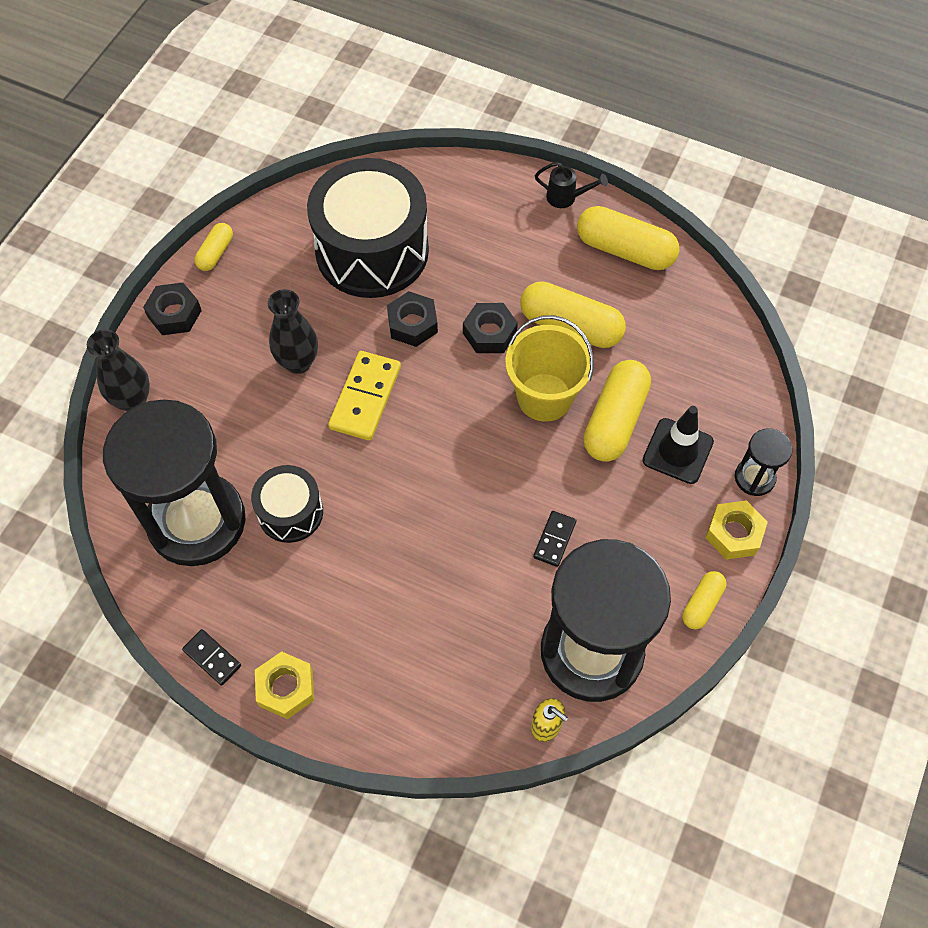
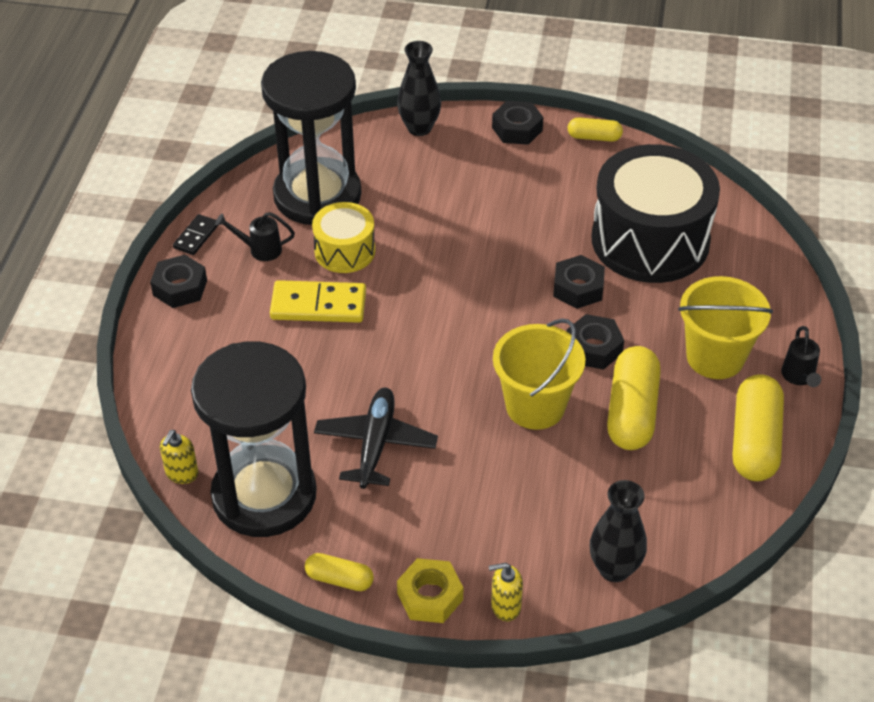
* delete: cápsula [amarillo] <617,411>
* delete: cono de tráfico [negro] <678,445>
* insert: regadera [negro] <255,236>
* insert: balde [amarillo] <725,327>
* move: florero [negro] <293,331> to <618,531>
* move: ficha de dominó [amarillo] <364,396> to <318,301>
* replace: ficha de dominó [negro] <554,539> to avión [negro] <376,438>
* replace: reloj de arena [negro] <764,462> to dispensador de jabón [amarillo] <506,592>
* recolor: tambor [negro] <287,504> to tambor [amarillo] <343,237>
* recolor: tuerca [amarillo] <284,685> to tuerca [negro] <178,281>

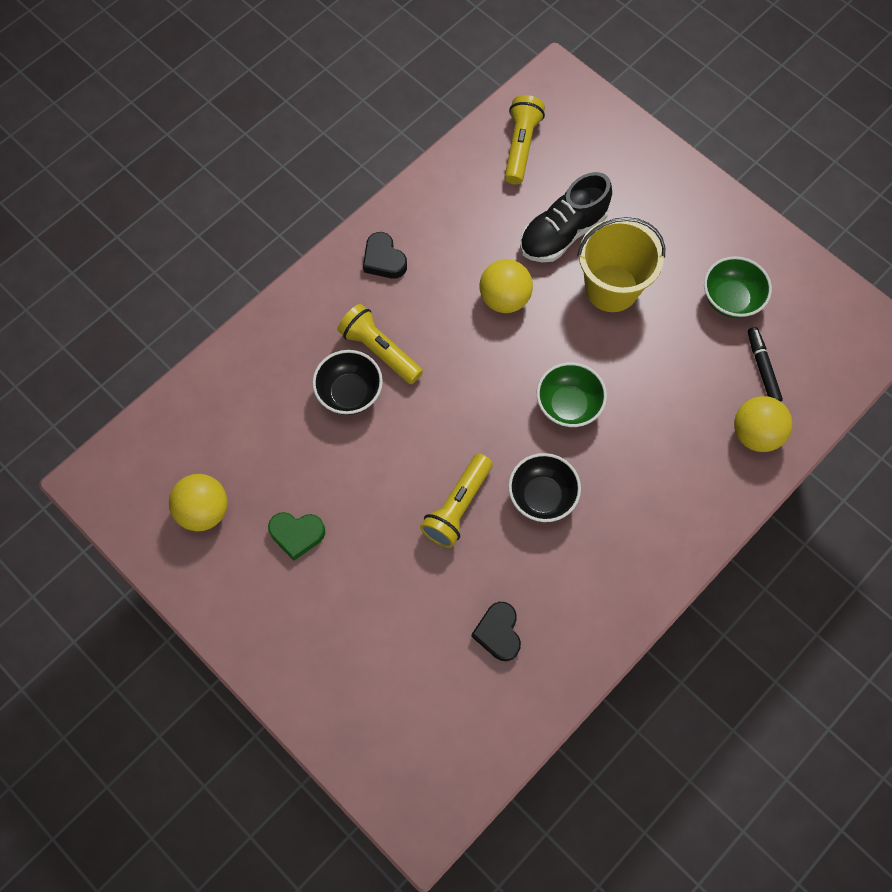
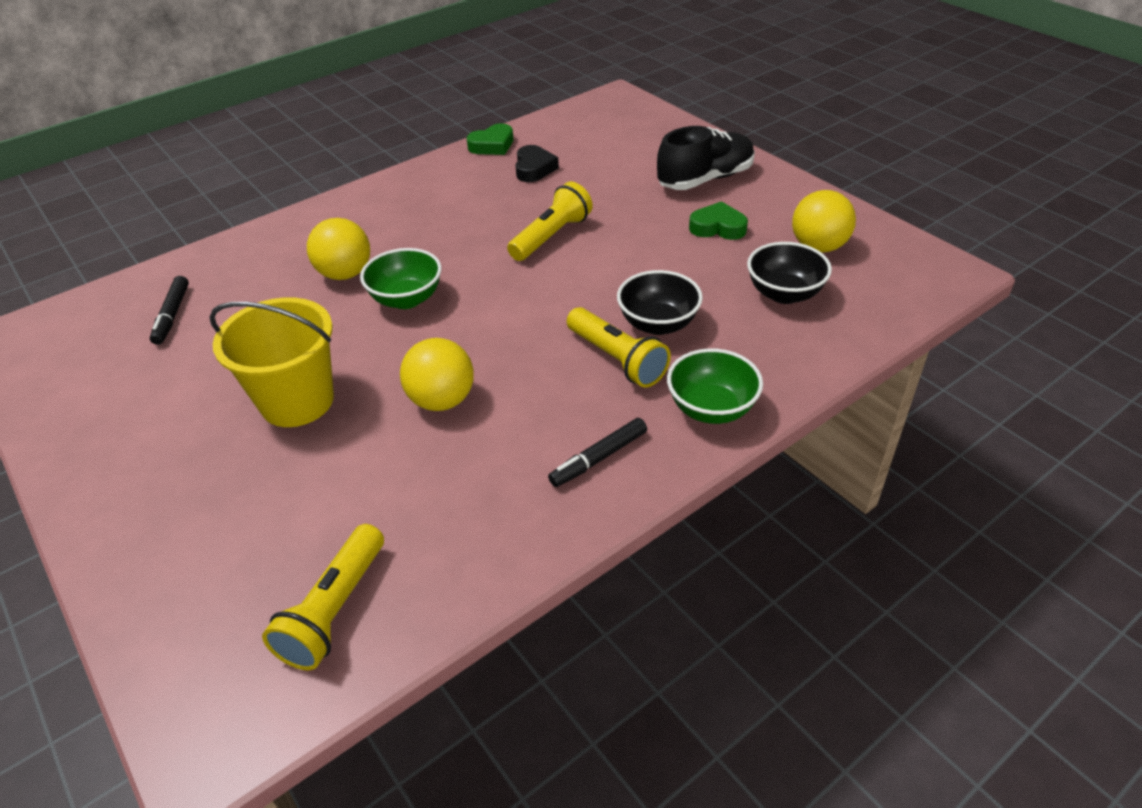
* insert: corazón [verde] <490,139>
* move: cuenco [negro] <544,487> to <789,273>
* move: zapato [negro] <566,217> to <706,158>
* move: cuenco [verde] <738,287> to <715,386>
* move: pelota [amarillo] <763,424> to <338,249>
* replace: corazón [negro] <385,255> to rotulador [negro] <597,452>

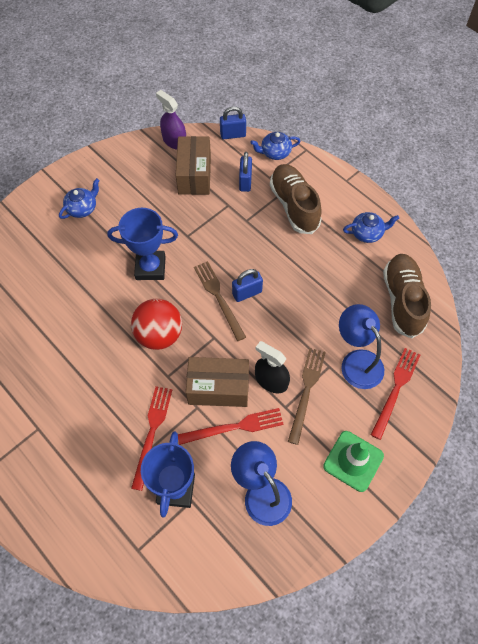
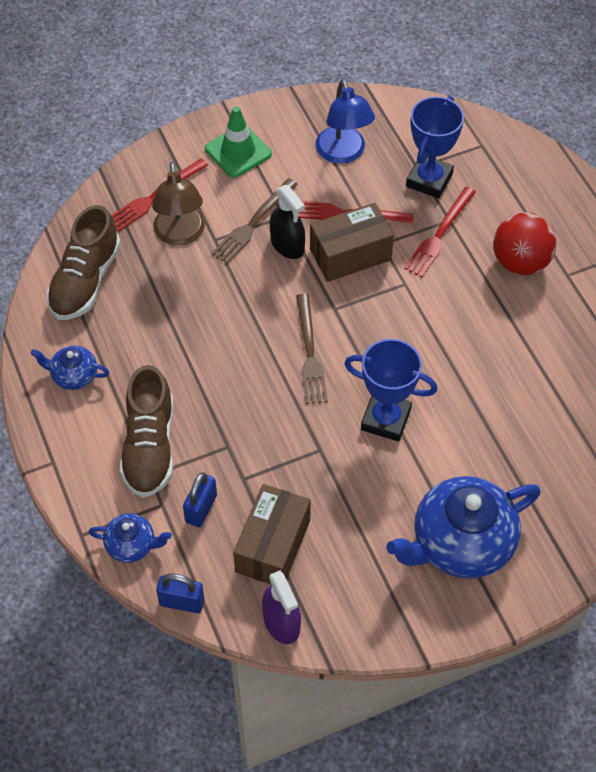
* delete: candado [azul] <247,285>
* move: pelota [rojo] <156,324> to <525,243>
* recolor: lámpara [azul] <361,346> to lámpara [marrón] <178,204>
* rotate: caja [marrón] <217,382> = <352,242> 45 degrees counterclockwise
* resize: tetera [azul] <79,198> = <463,527> x2.06

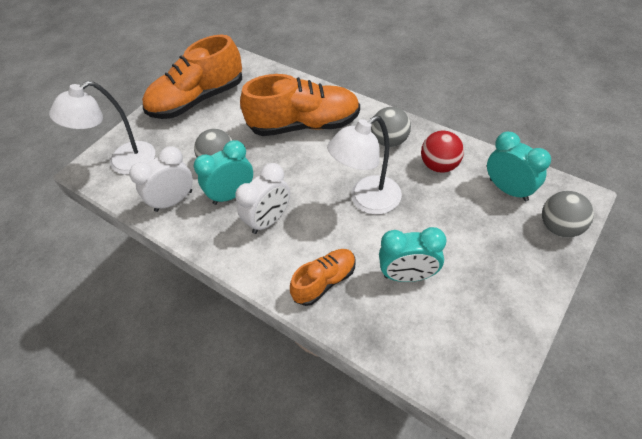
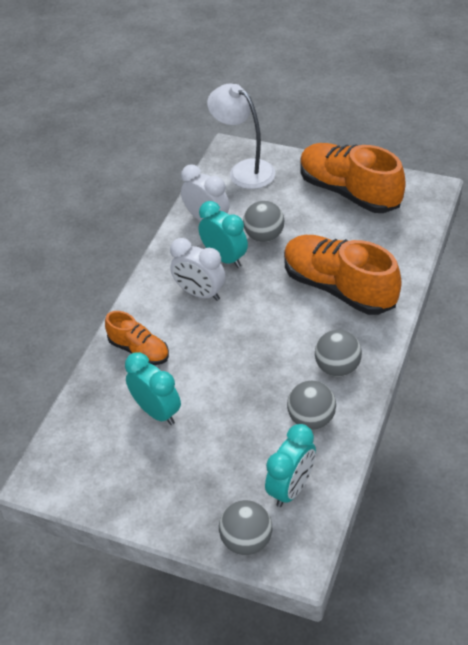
* delete: lámpara [blanco] <364,165>
* recolor: pelota [rojo] <442,152> to pelota [gris] <311,405>
* rotate: zapato [naranja] <300,105> = <343,275> 150 degrees clockwise
* rotate: despertador [turquesa] <412,254> = <153,388> 150 degrees clockwise

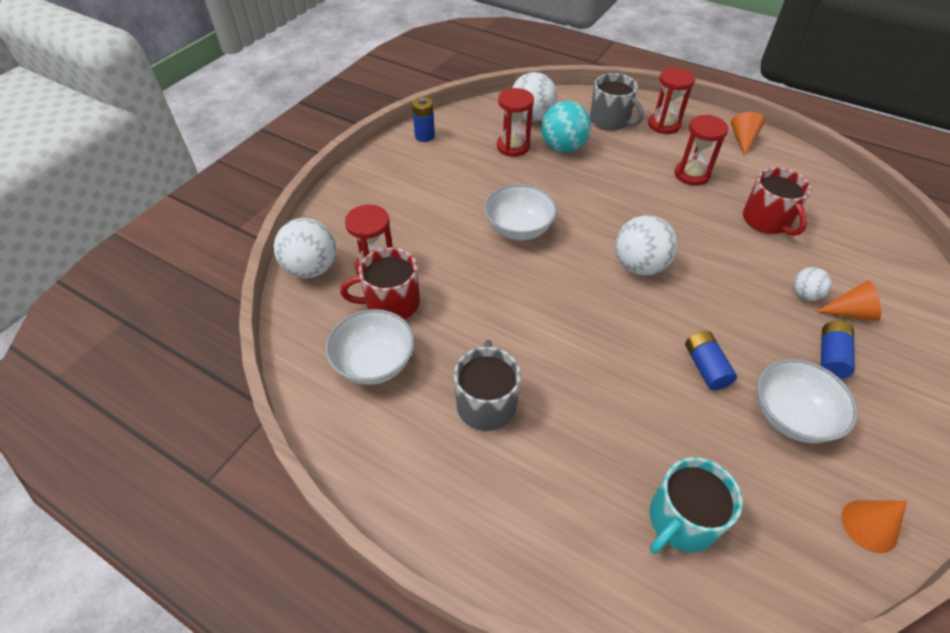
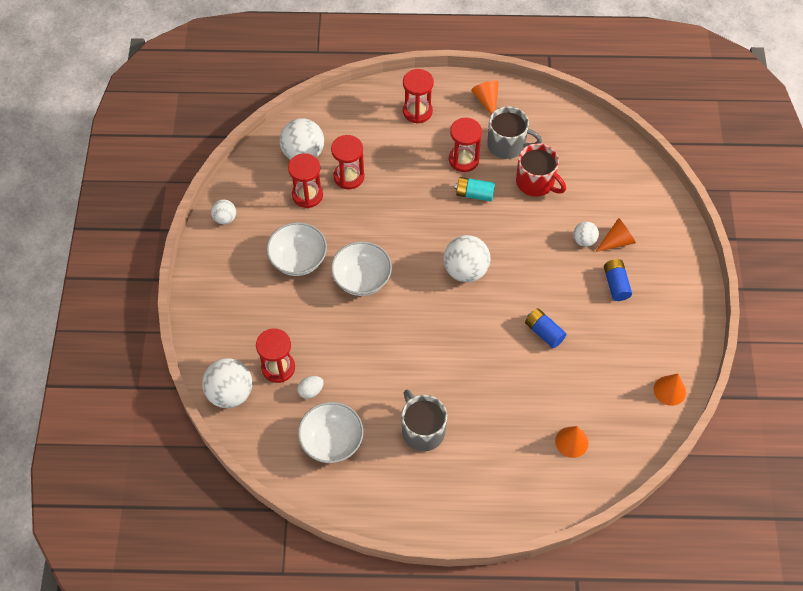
* insert: pila [turquesa] <475,189>
* move: taza [gris] <617,102> to <514,132>
* move: cuenco [blanco] <807,401> to <297,249>
* replace: taza [rojo] <380,283> to huevo [blanco] <310,387>
* replace: pila [azul] <423,119> to pelota [blanco] <223,211>
* replace: pelota [turquesa] <566,127> to reloj de arena [rojo] <347,162>
* replace: taza [turquesa] <696,505> to cono [naranja] <572,442>

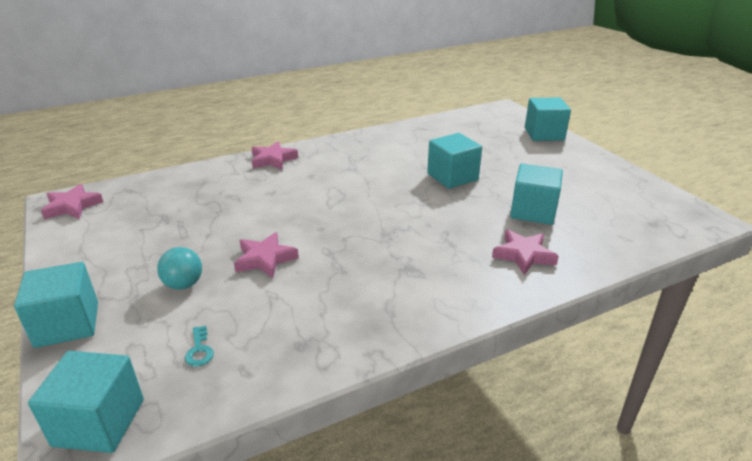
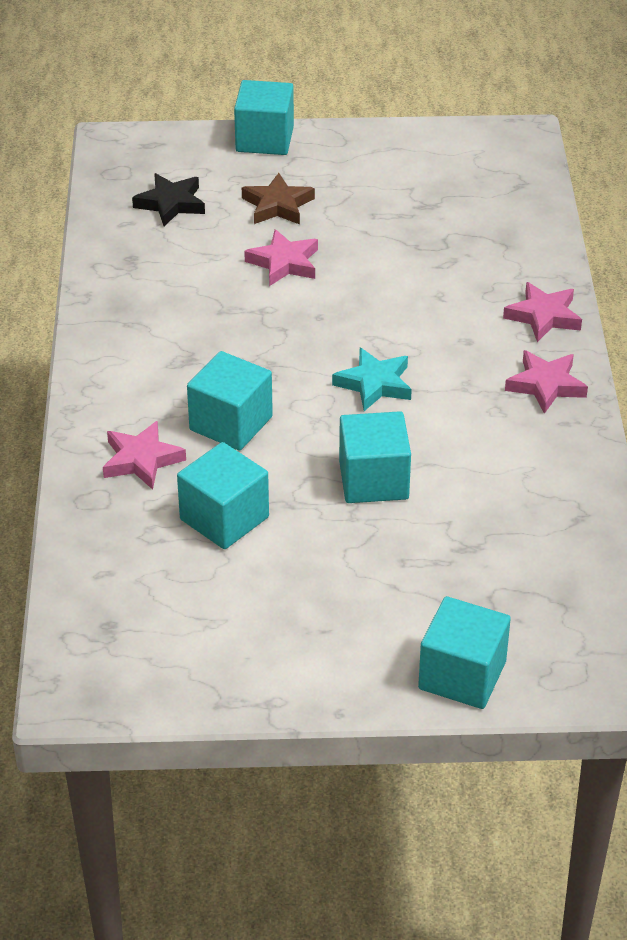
* insert: estrella [turquesa] <372,379>
* move: cubo [turquesa] <86,402> to <230,401>
* move: estrella [rosa] <72,201> to <546,382>
* replace: pelota [turquesa] <179,268> to estrella [marrón] <278,199>
* replace: llave [turquesa] <199,346> to estrella [negro] <168,199>

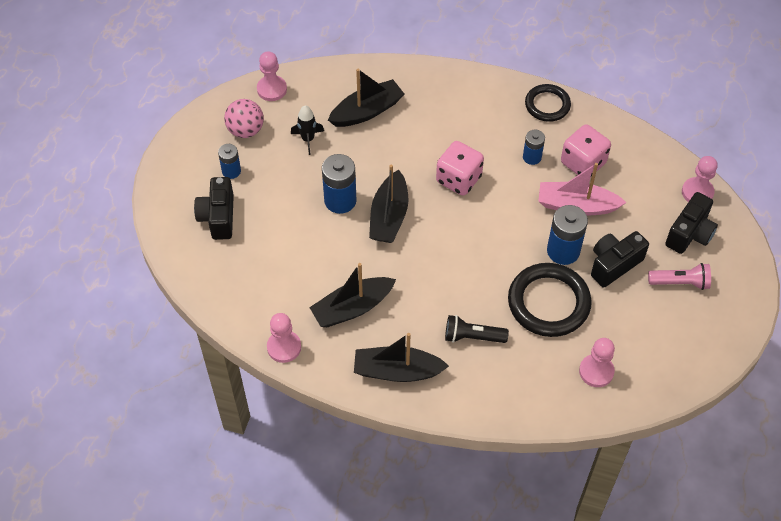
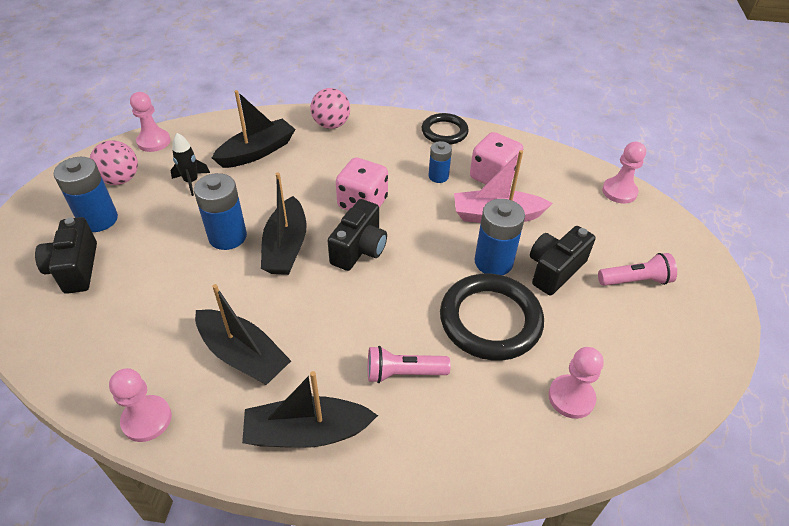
* insert: pelota [rosa] <330,108>
* move: cámara [negro] <691,223> to <357,235>
* recolor: lámpara de mano [negro] <477,329> to lámpara de mano [rosa] <409,364>
* rotate: barco [negro] <352,295> = <243,334> 105 degrees counterclockwise
* resize: pila [azul] <229,161> = <86,194> x1.67

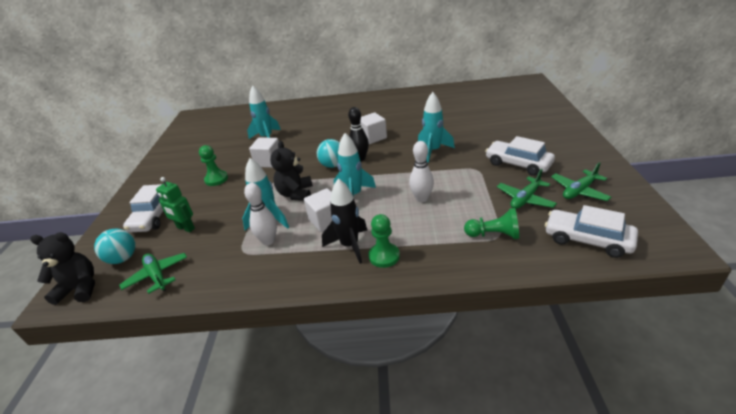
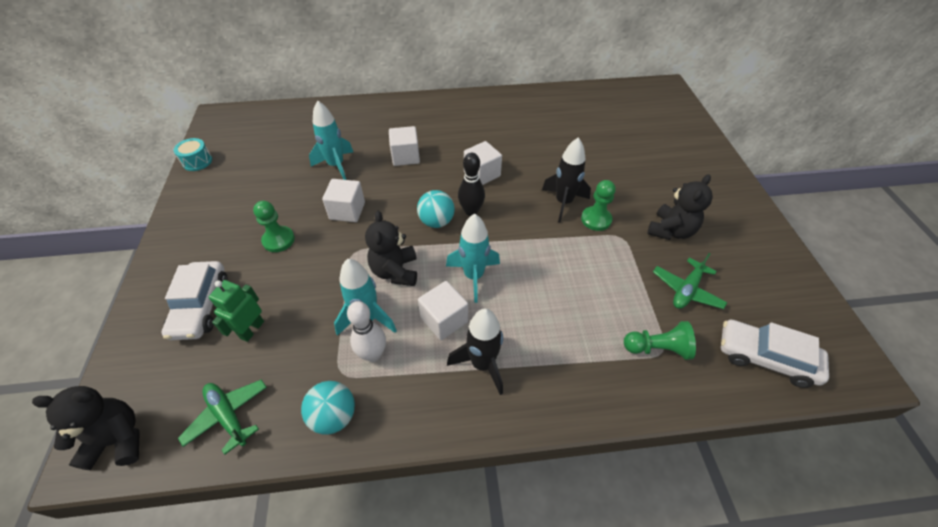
* delete: bolo [blanco] <421,171>
* delete: avión [verde] <581,181>
* insert: tambor [turquesa] <193,154>
* insert: cubo [blanco] <404,146>
* move: pelota [turquesa] <114,246> to <328,408>
* move: peón [verde] <384,241> to <598,205>
* replace: coche [blanco] <520,156> to osito [negro] <680,207>
* recolor: cohete [turquesa] <436,127> to cohete [negro] <566,180>
* rotate: robot [verde] <175,205> = <236,311> 90 degrees clockwise

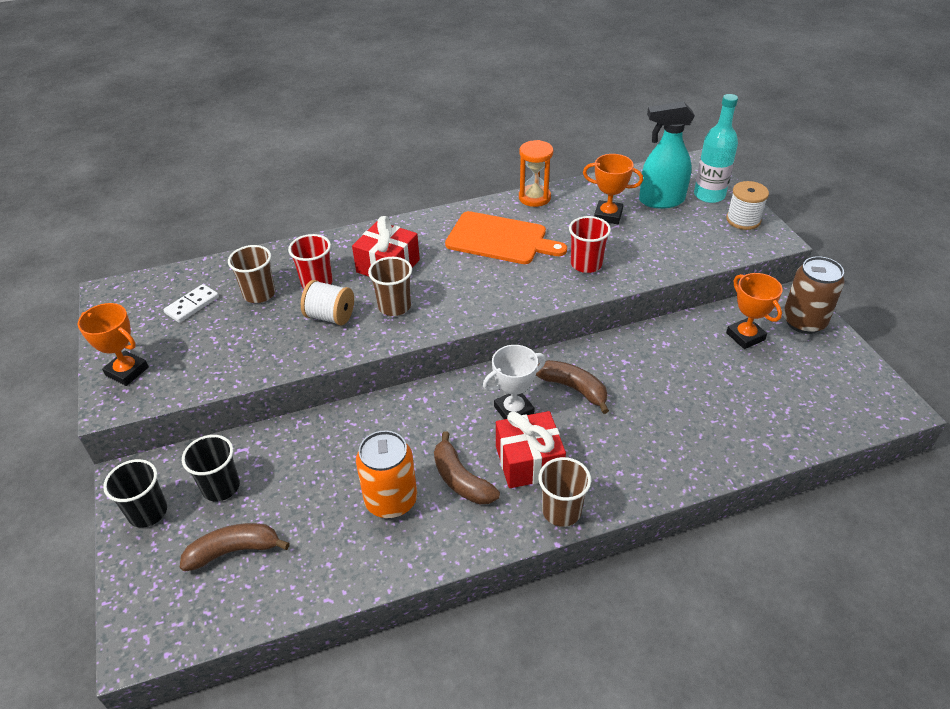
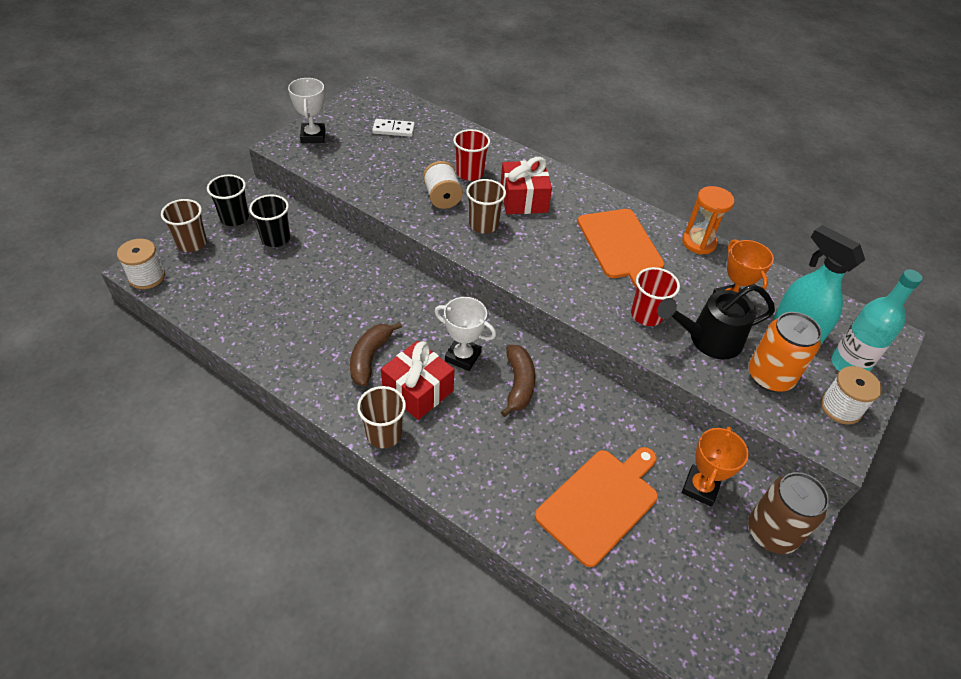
* delete: plátano [marrón] <235,547>
* insert: carrete [blanco] <141,264>
* insert: tabla de cortar [naranja] <596,507>
* insert: regadera [negro] <716,321>
* move: vaso [marrón] <251,274> to <184,225>
* move: lata [naranja] <386,474> to <785,352>
* recolor: trofeo [naranja] <113,344> to trofeo [blanco] <306,110>

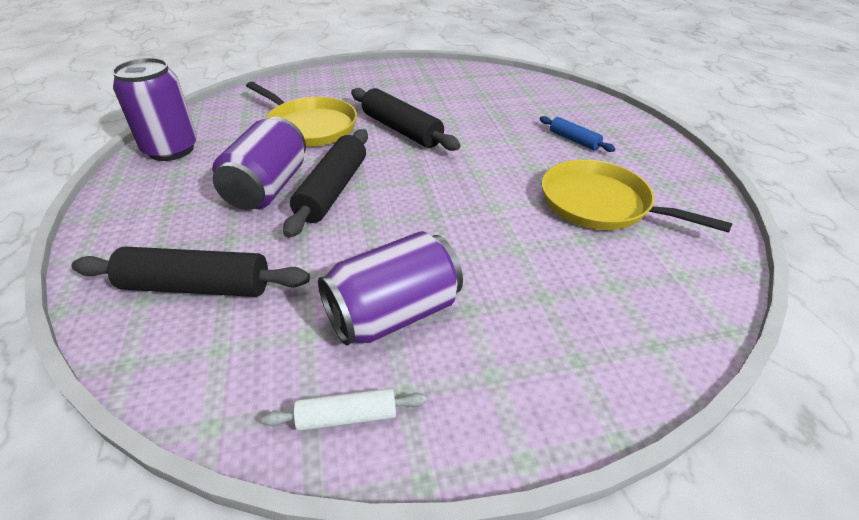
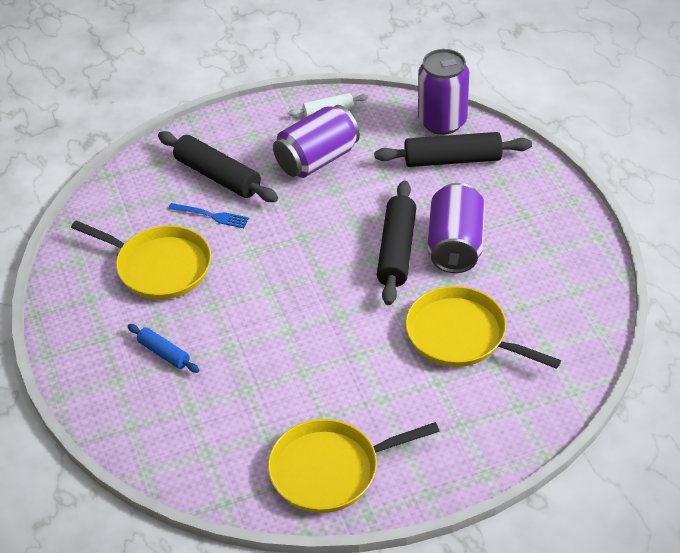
* insert: tenedor [azul] <208,215>
* insert: sartén [amarillo] <354,466>
* move: lata [morado] <154,109> to <443,92>
* move: rodillo [negro] <406,119> to <218,166>

